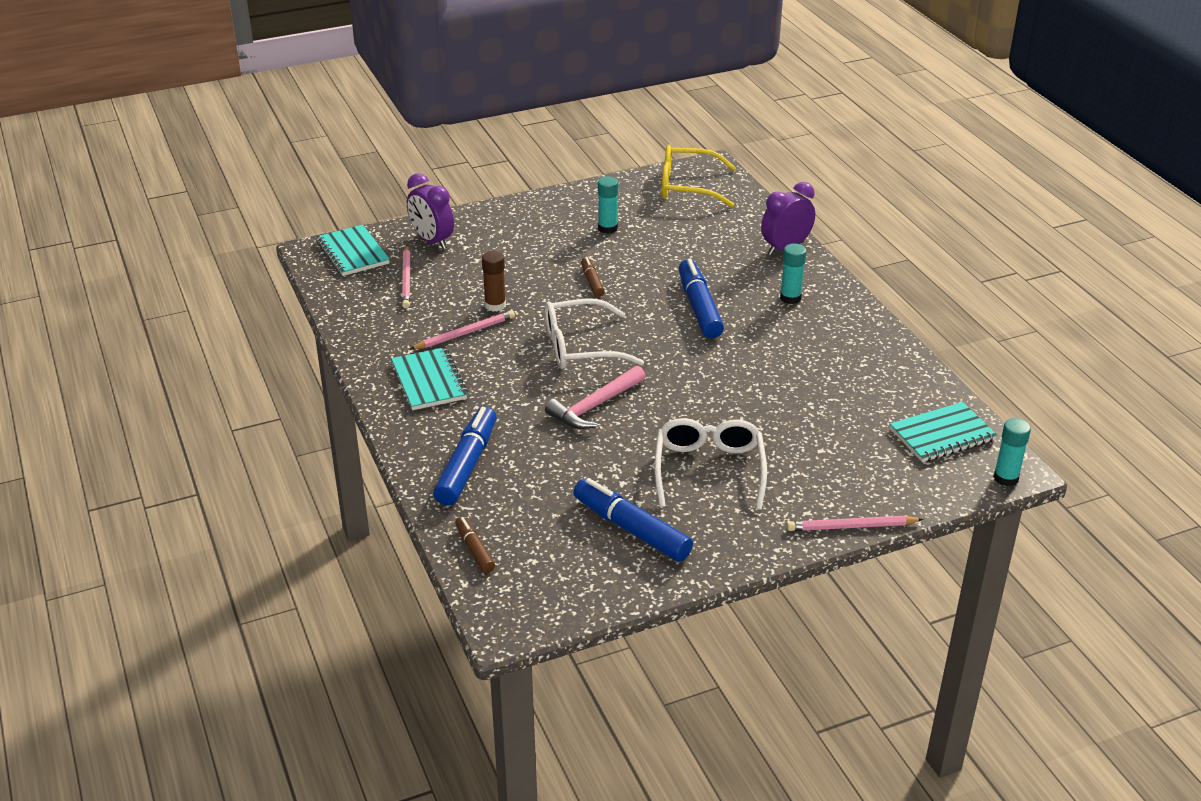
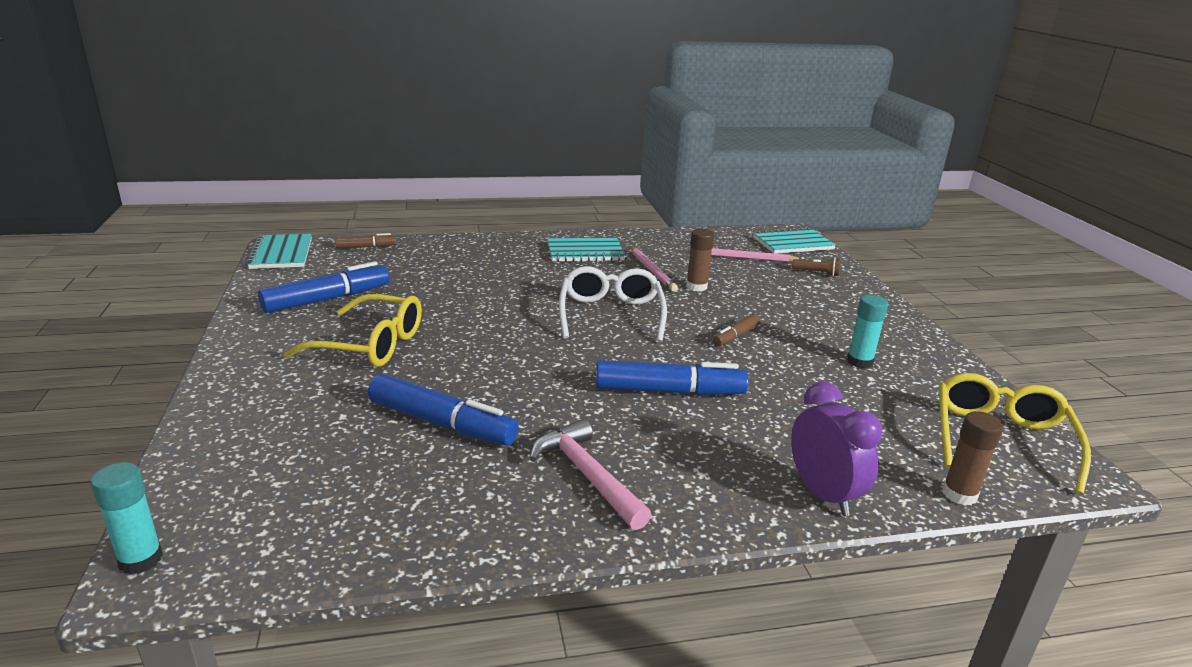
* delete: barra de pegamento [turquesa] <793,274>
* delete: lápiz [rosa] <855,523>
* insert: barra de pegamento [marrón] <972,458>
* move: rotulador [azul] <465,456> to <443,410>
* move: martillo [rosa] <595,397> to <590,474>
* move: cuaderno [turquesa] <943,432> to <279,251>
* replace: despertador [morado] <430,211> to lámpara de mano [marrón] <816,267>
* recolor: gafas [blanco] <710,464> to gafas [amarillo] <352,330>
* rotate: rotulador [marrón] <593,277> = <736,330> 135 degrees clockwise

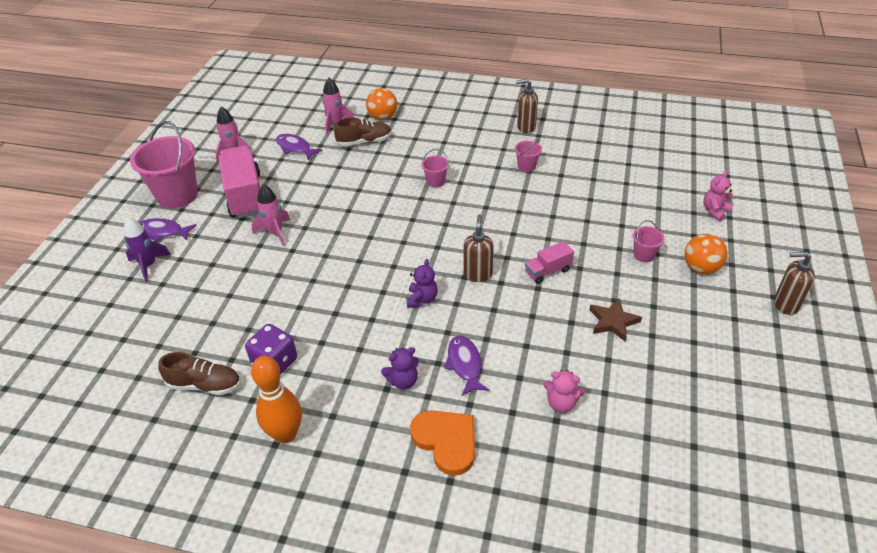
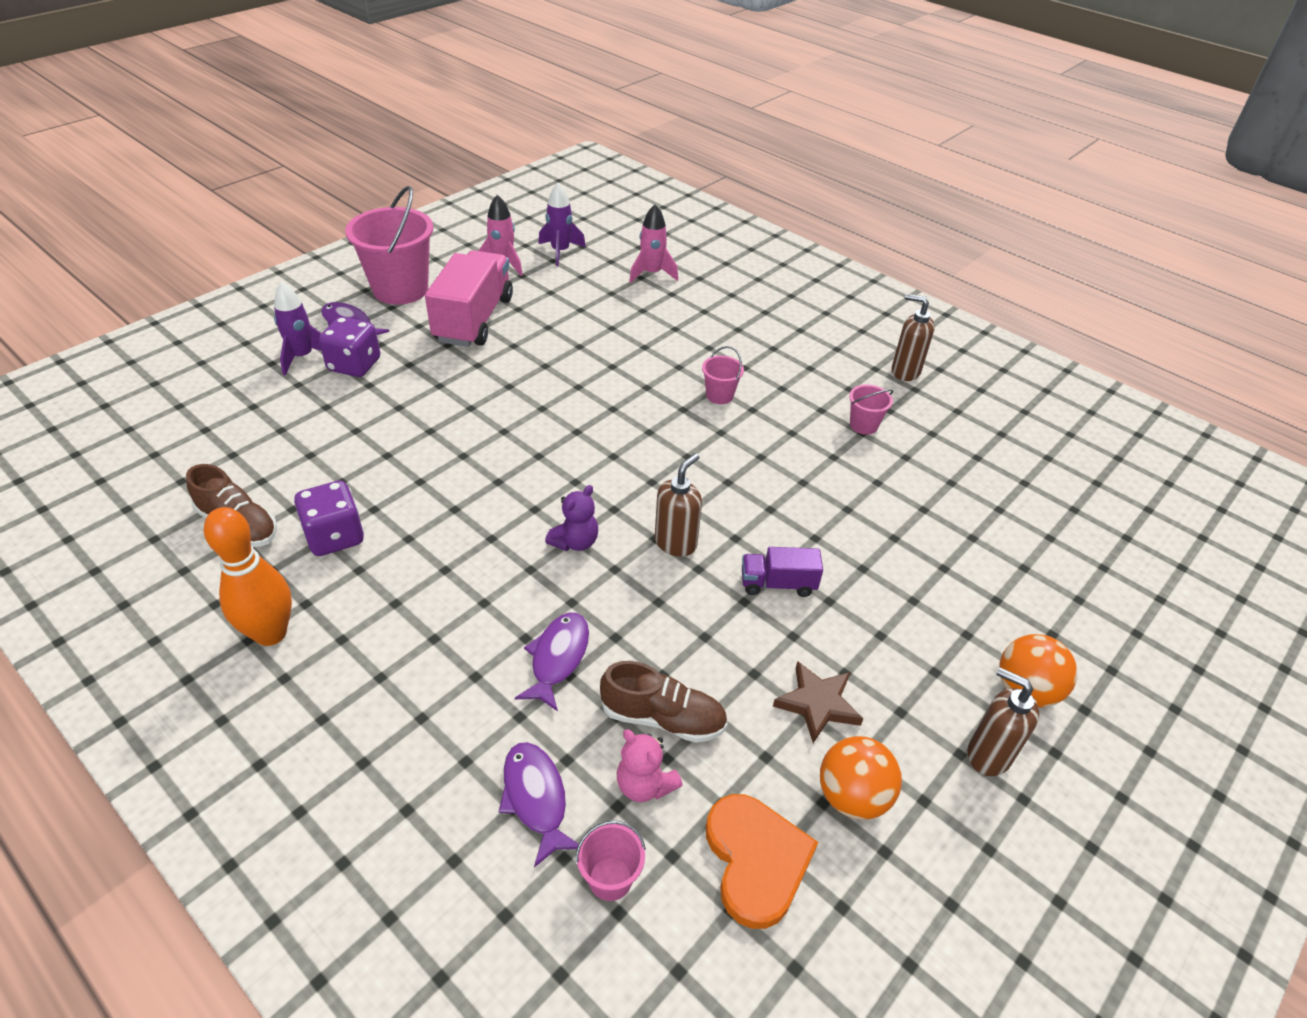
* delete: cohete [rosa] <271,215>
* delete: osito [morado] <400,368>
* delete: osito [rosa] <718,196>
* insert: dado [morado] <349,347>
* insert: cohete [morado] <562,224>
* move: pez [morado] <299,147> to <538,805>
* move: zapato [marrón] <363,131> to <664,702>
* move: pelota [naranja] <381,104> to <861,778>
* move: corazón [naranja] <442,443> to <762,861>
* move: balde [rosa] <649,241> to <611,861>
* move: dispensador de jabón [marrón] <794,283> to <1003,721>
* recolor: camión [rosa] <549,262> to camión [morado] <782,572>

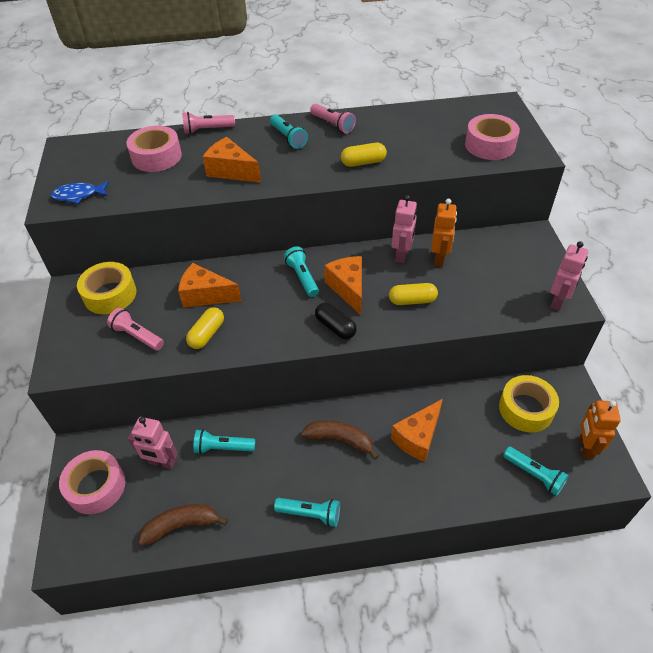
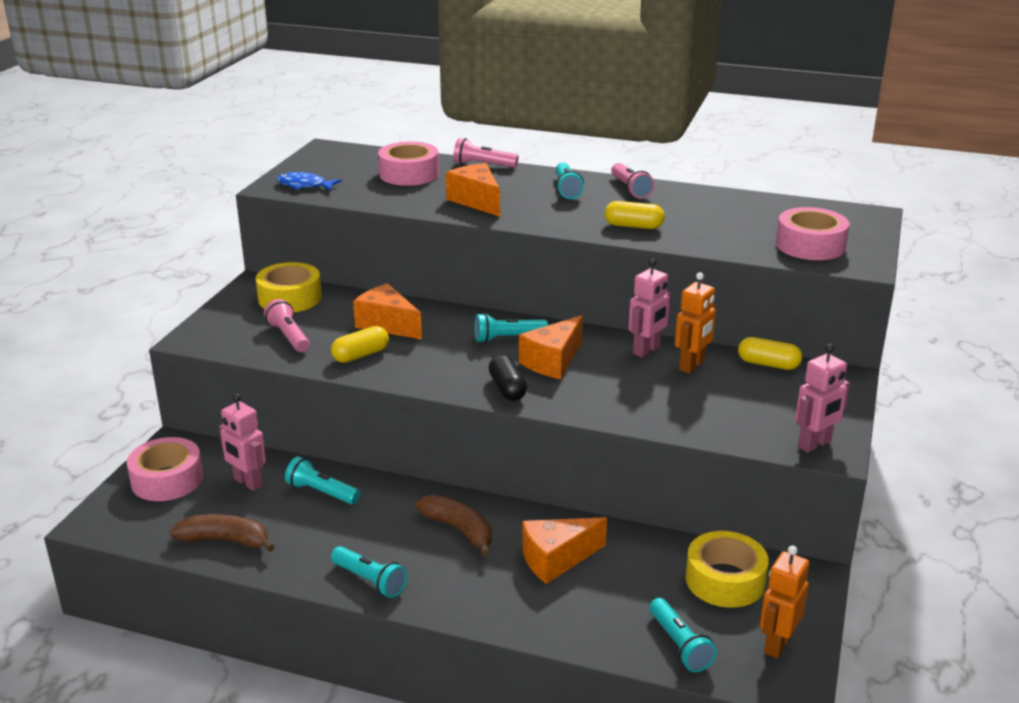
* move: cápsula [amarillo] <413,294> to <770,353>
* rotate: lámpara de mano [turquesa] <301,271> = <511,328> 105 degrees counterclockwise
* rotate: queso [naranja] <343,285> = <551,347> 150 degrees counterclockwise

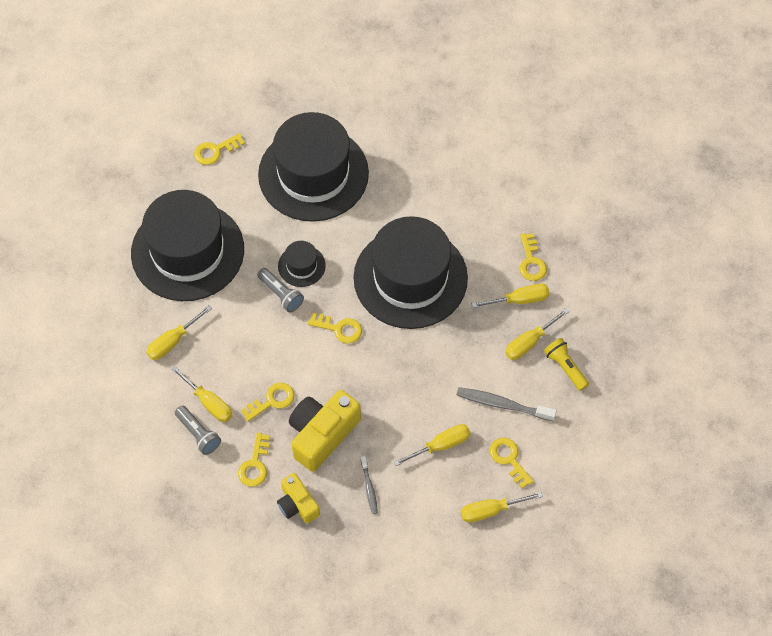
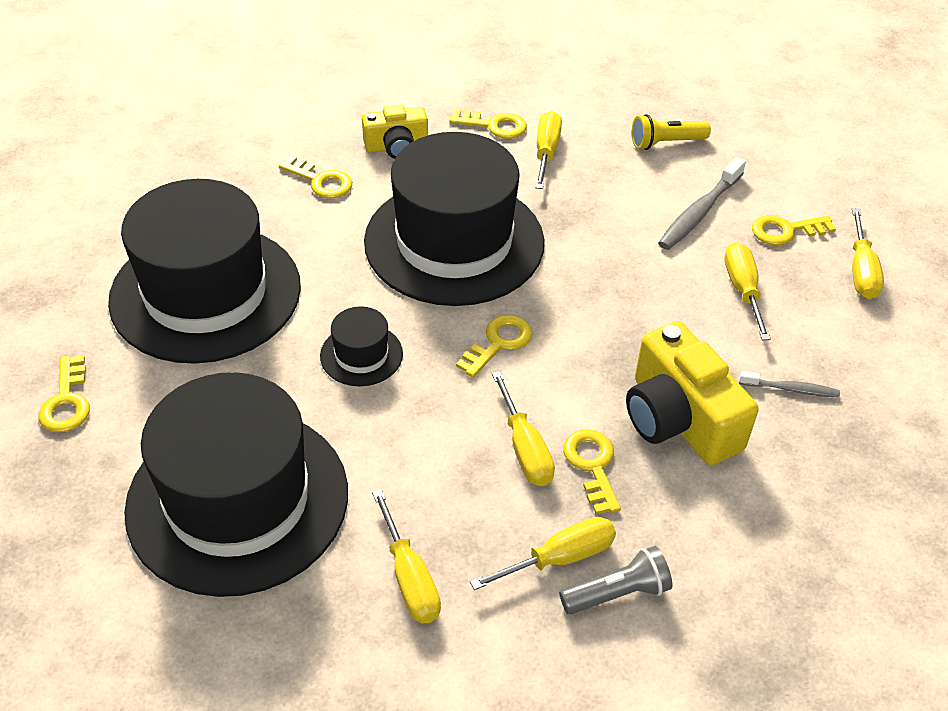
* delete: lámpara de mano [gris] <280,290>
* move: llave [amarillo] <254,460> to <315,177>
* move: cámara [amarillo] <298,498> to <395,131>
* move: destornillador [amarillo] <537,334> to <523,428>

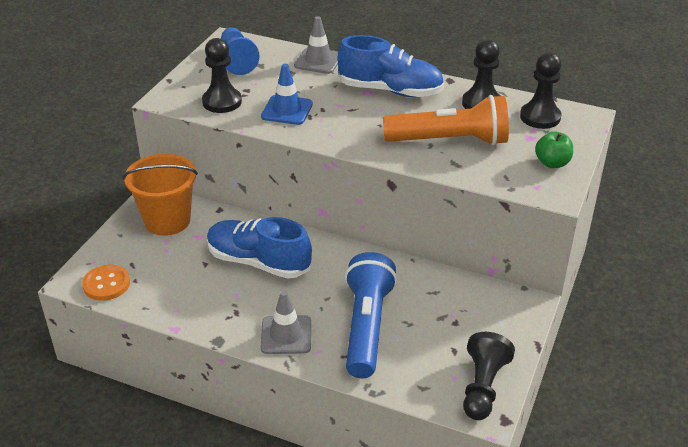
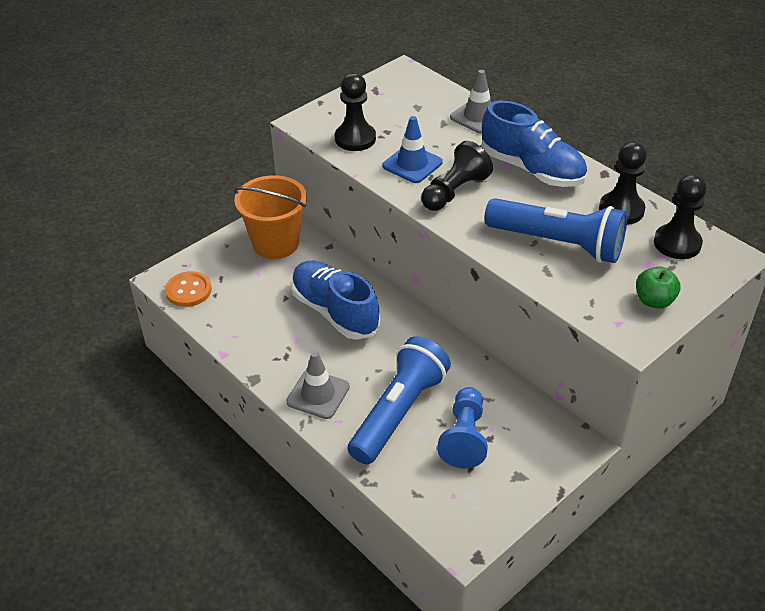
* move: peón [azul] <240,51> to <462,427>
* move: peón [negro] <489,376> to <457,176>
* recolor: lámpara de mano [naranja] <446,120> to lámpara de mano [azul] <555,230>

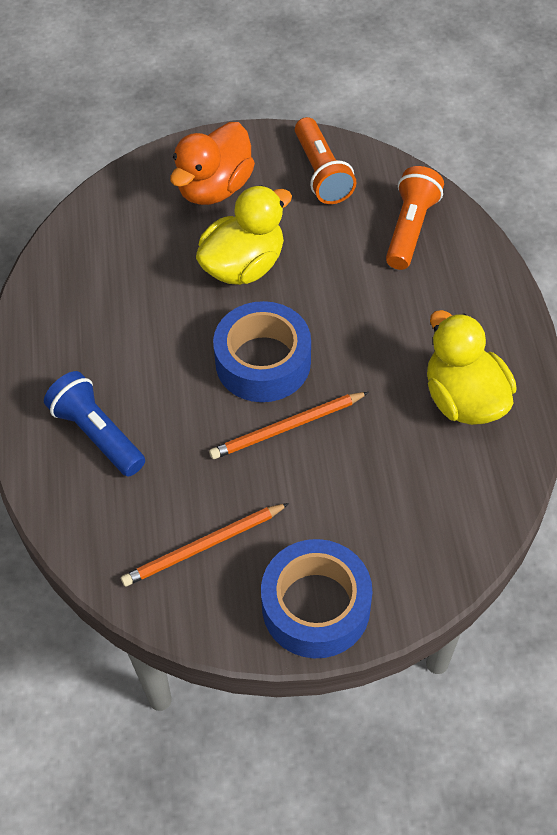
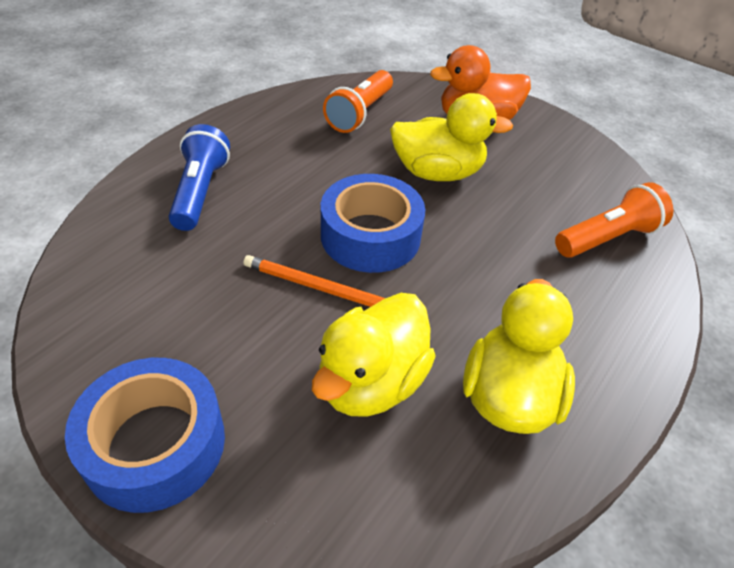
* delete: lápiz [naranja] <205,545>
* insert: pato [amarillo] <374,355>
* move: lámpara de mano [naranja] <326,160> to <358,101>

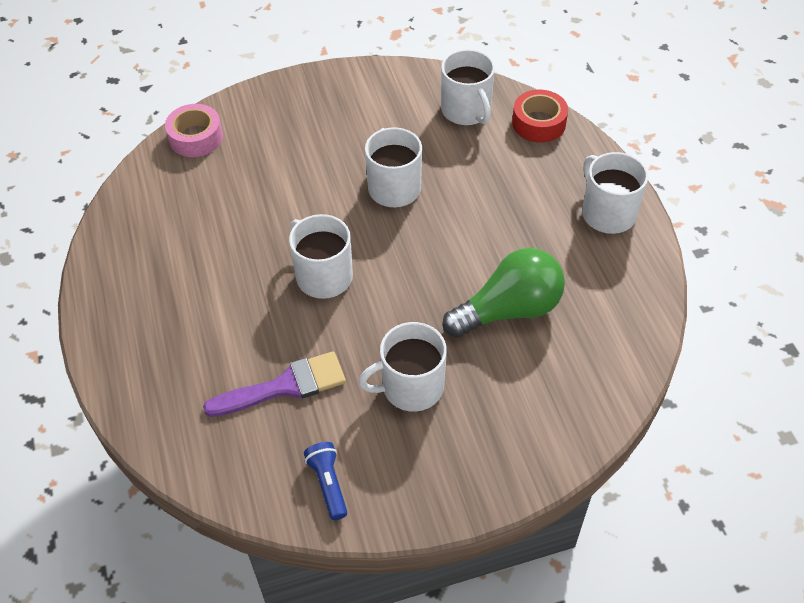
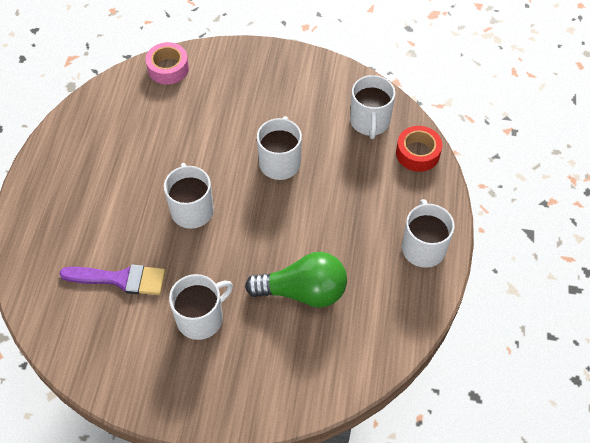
* delete: lámpara de mano [azul] <325,481>
* rotate: taza [blanco] <403,367> = <201,307> 135 degrees clockwise

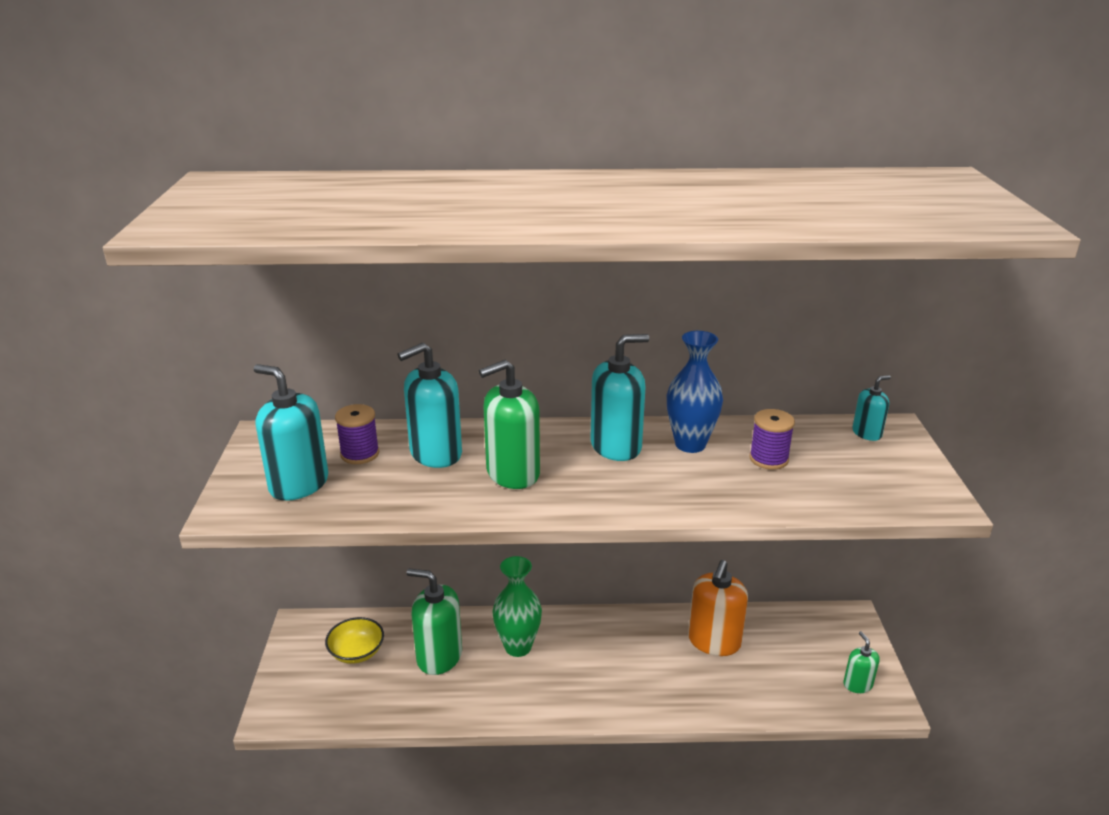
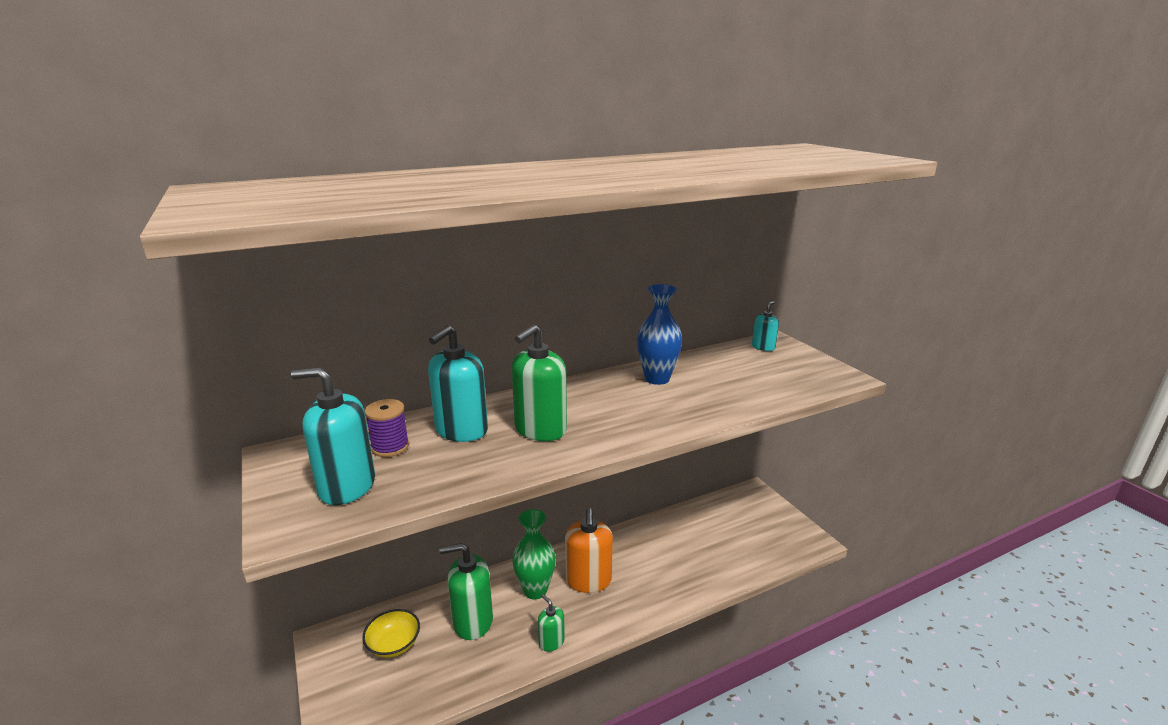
* delete: dispensador de jabón [turquesa] <619,397>
* delete: carrete [morado] <772,439>
* move: dispensador de jabón [naranja] <718,608> to <589,550>
* move: dispensador de jabón [verde] <861,662> to <551,623>

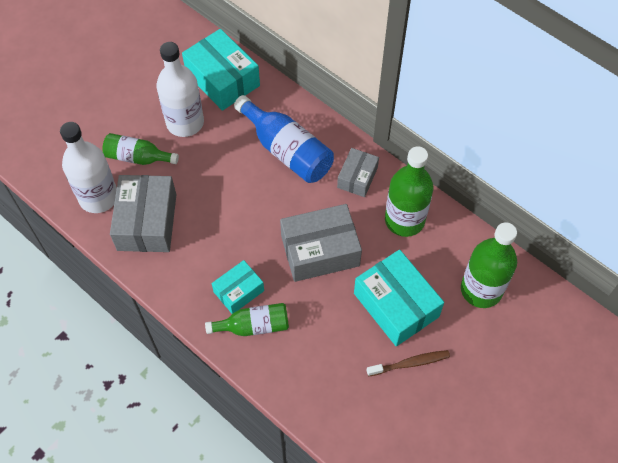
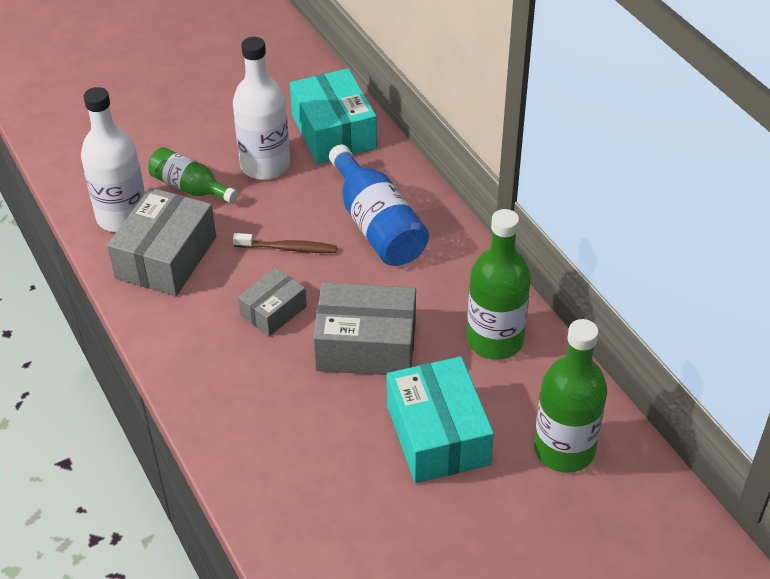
* delete: botella [verde] <247,319>
* delete: caja [turquesa] <238,287>
* move: caja [gris] <358,172> to <272,302>
* move: cepillo de dientes [marrón] <408,363> to <285,243>

